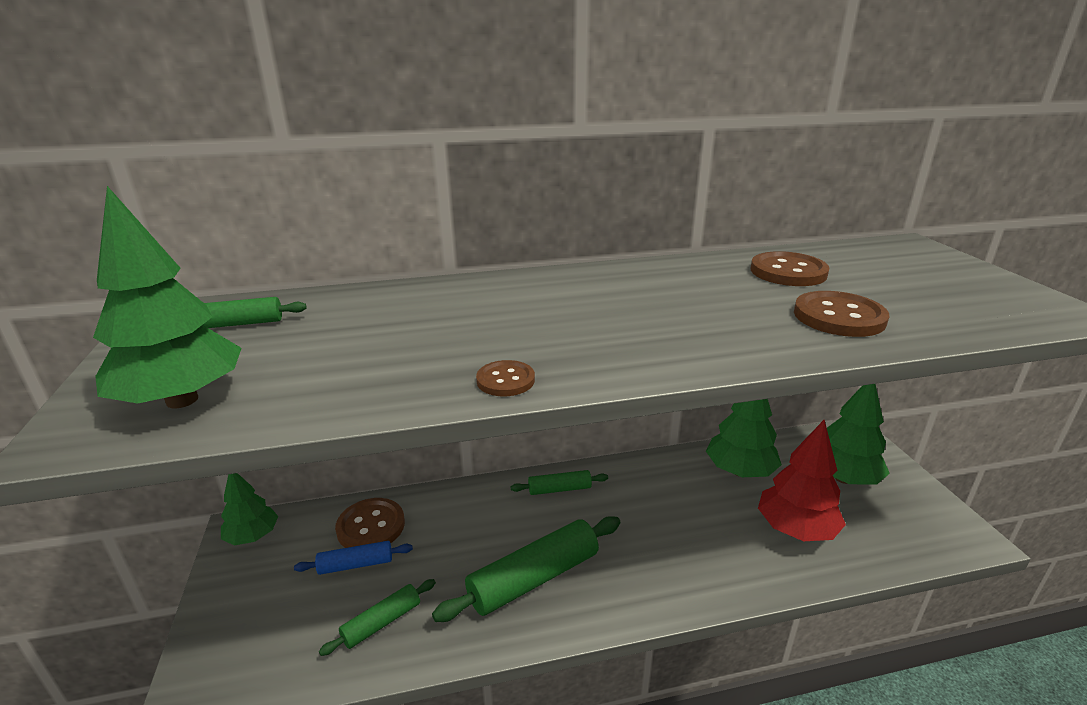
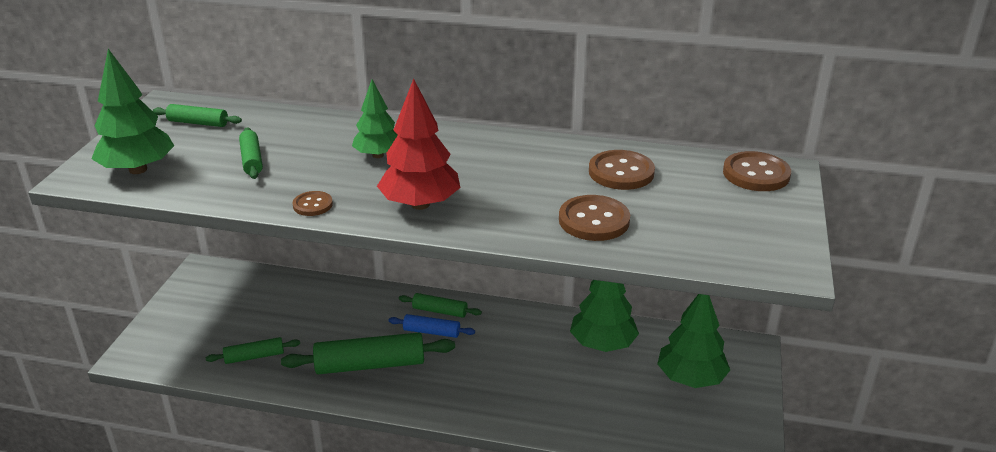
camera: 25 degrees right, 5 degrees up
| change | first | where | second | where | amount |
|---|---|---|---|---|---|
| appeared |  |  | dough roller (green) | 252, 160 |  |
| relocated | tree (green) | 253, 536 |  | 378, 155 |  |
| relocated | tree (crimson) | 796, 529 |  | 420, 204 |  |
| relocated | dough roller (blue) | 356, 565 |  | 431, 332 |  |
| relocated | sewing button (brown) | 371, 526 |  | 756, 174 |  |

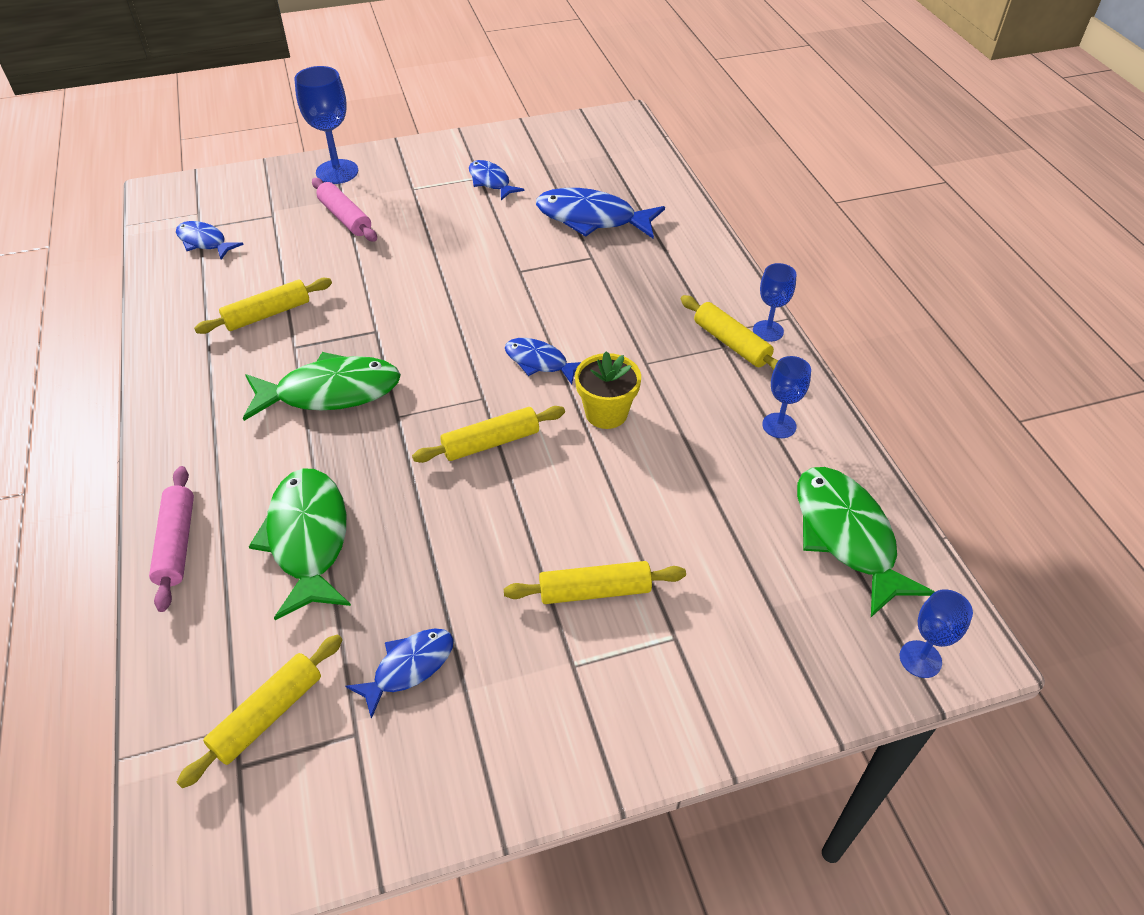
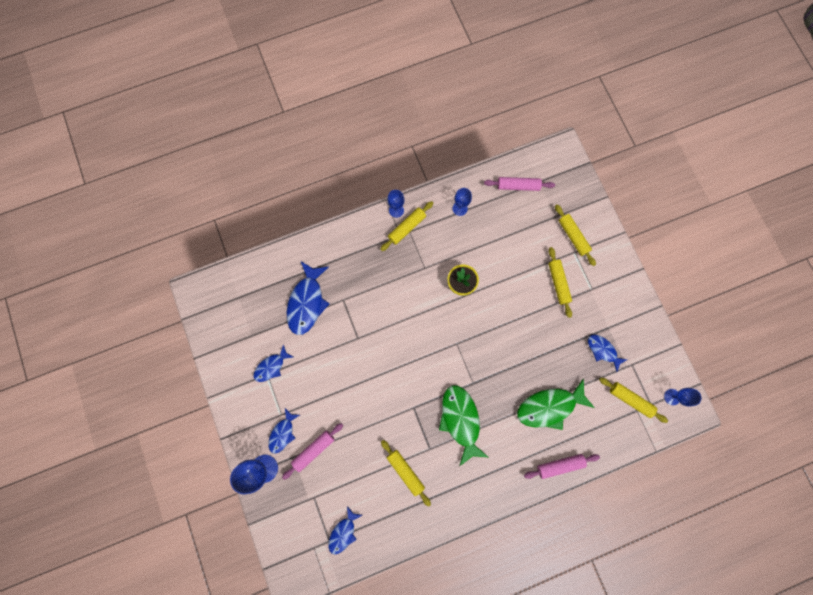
camera: 95 degrees left, 30 degrees up
| change | first | where | second | where | amount |
|---|---|---|---|---|---|
| relocated | toy fish (blue) | 539, 362 |  | 283, 433 |  |
| exchanged | toy fish (green) | 846, 536 | dough roller (pink) | 518, 186 |  |
| relocated | dough roller (yellow) | 491, 443 |  | 573, 236 |  |
| relocated | wine glass (blue) | 920, 659 |  | 672, 397 |  |

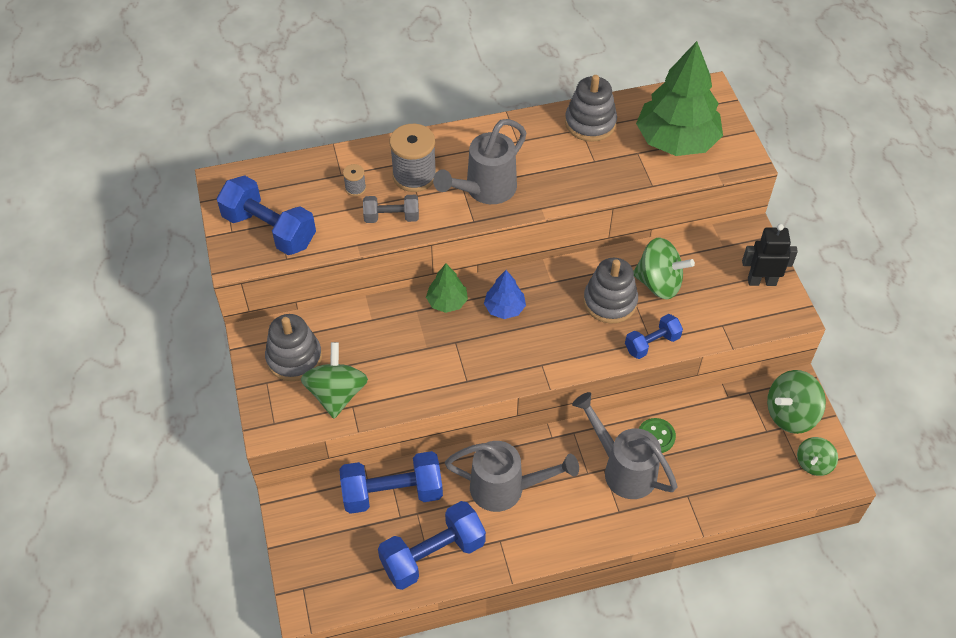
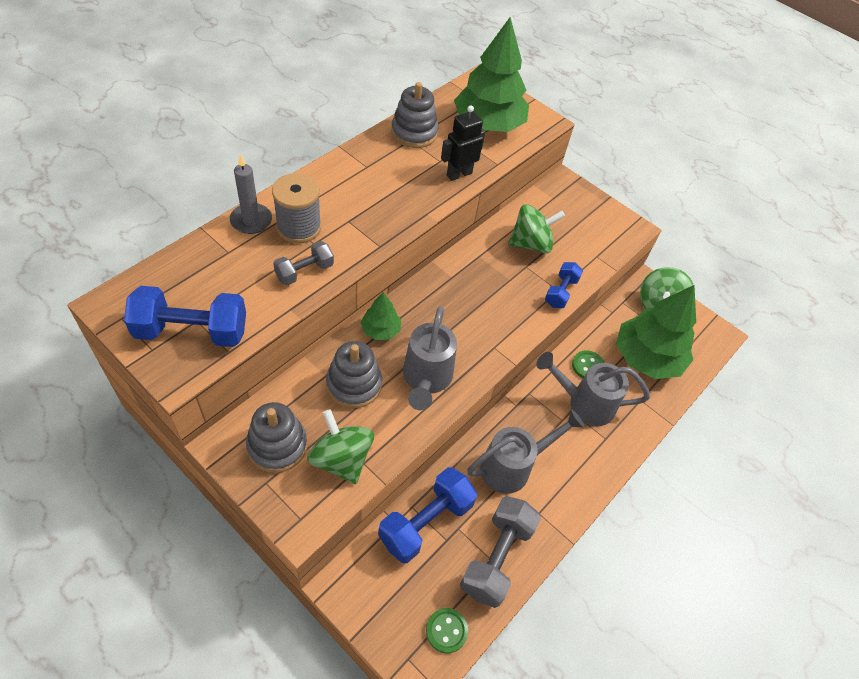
camera: 40 degrees left, 0 degrees up
| change | first | where | second | where | amount |
|---|---|---|---|---|---|
| appeared |  |  | candle (gray) | 251, 220 |  |
| relocated | ring stacker (gray) | 610, 302 |  | 354, 384 |  |
| relocated | sprinkling can (gray) | 485, 190 |  | 426, 379 |  |
| appeared |  |  | sewing button (green) | 446, 631 |  |
| relocated | robot figure (jet-black) | 761, 281 |  | 459, 174 |  |
| colour | hand weight (blue) | 433, 555 | hand weight (gray) | 496, 557 |  |
| appeared |  |  | tree (green) | 646, 358 |  |
| missing | reel of thread (gray) | 355, 188 |  |  |  |
| missing | tree (blue) | 504, 308 |  |  |  |
| missing | toy top (green) | 813, 463 |  |  |  |

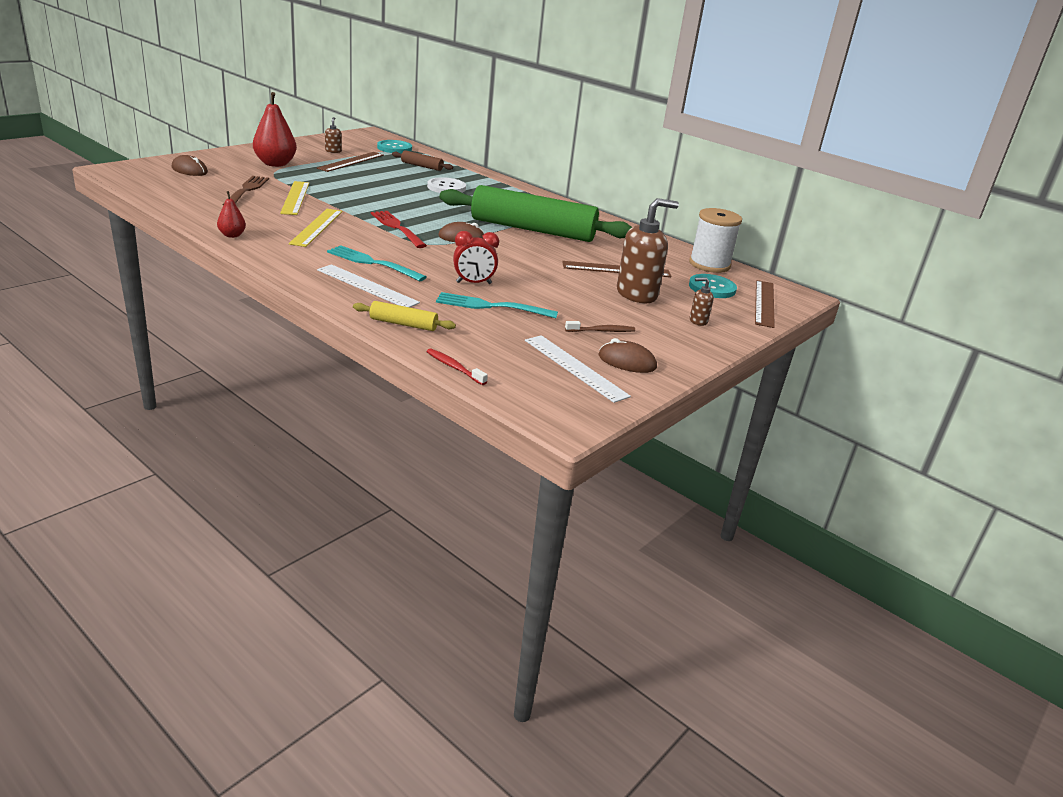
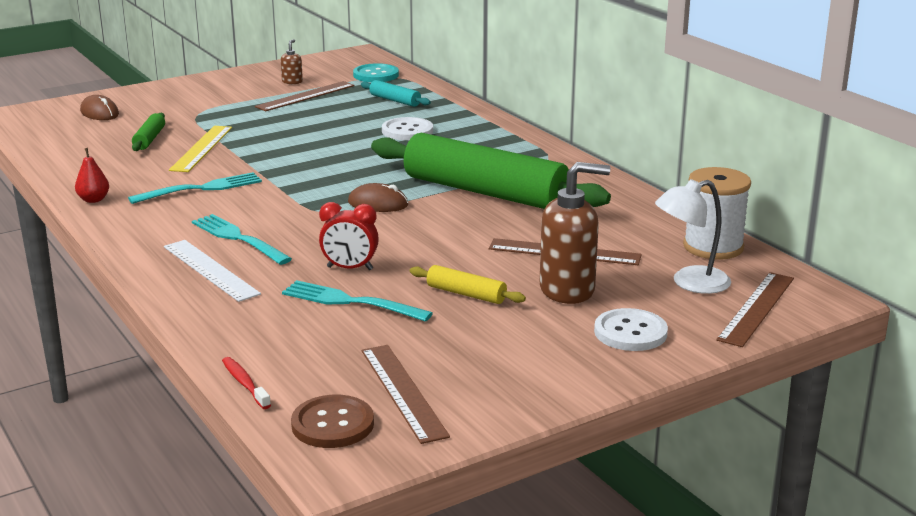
camera: 20 degrees right, 5 degrees down
| change | first | where | second | where | amount |
|---|---|---|---|---|---|
| exchanged | straightedge (yellow) | 316, 227 | dinner fork (aqua) | 201, 189 |  |
| exchanged | dinner fork (brown) | 246, 190 | dough roller (green) | 149, 139 |  |
| appeared |  |  | sewing button (brown) | 332, 424 |  |
| colour | dough roller (brown) | 422, 166 | dough roller (aqua) | 395, 100 |  |
| colour | straightedge (white) | 575, 367 | straightedge (brown) | 403, 392 |  |
| relocated | dough roller (yellow) | 403, 324 |  | 466, 294 |  |
| exchanged | soap pump (brown) | 698, 321 | sewing button (white) | 630, 332 |  |
| exchanged | sewing button (aqua) | 712, 288 | reading lamp (white) | 690, 283 |  |
| missing | toy pear (crimson) | 275, 164 |  |  |  |
| missing | dinner fork (crimson) | 397, 228 |  |  |  |
| missing | tooth brush (brown) | 602, 331 |  |  |  |
| missing | computer mouse (brown) | 627, 362 |  |  |  |

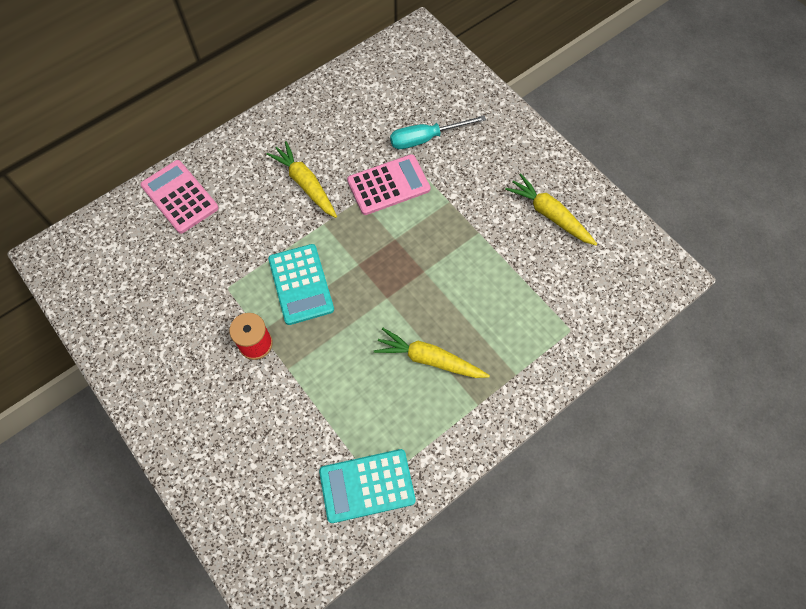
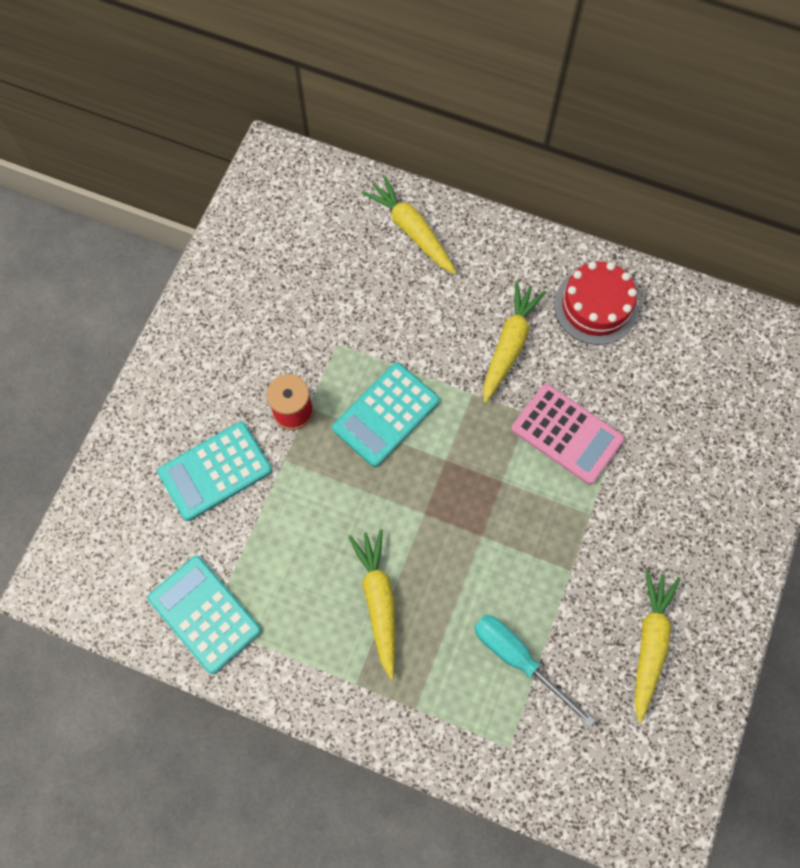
camera: 60 degrees right, 5 degrees up
| change | first | where | second | where | amount |
|---|---|---|---|---|---|
| appeared |  |  | calculator (aqua) | 215, 471 |  |
| exchanged | calculator (pink) | 179, 197 | carrot (yellow) | 411, 230 |  |
| relocated | hand screwdriver (aqua) | 426, 138 |  | 518, 659 |  |
| appeared |  |  | layer cake (crimson) | 595, 306 |  |

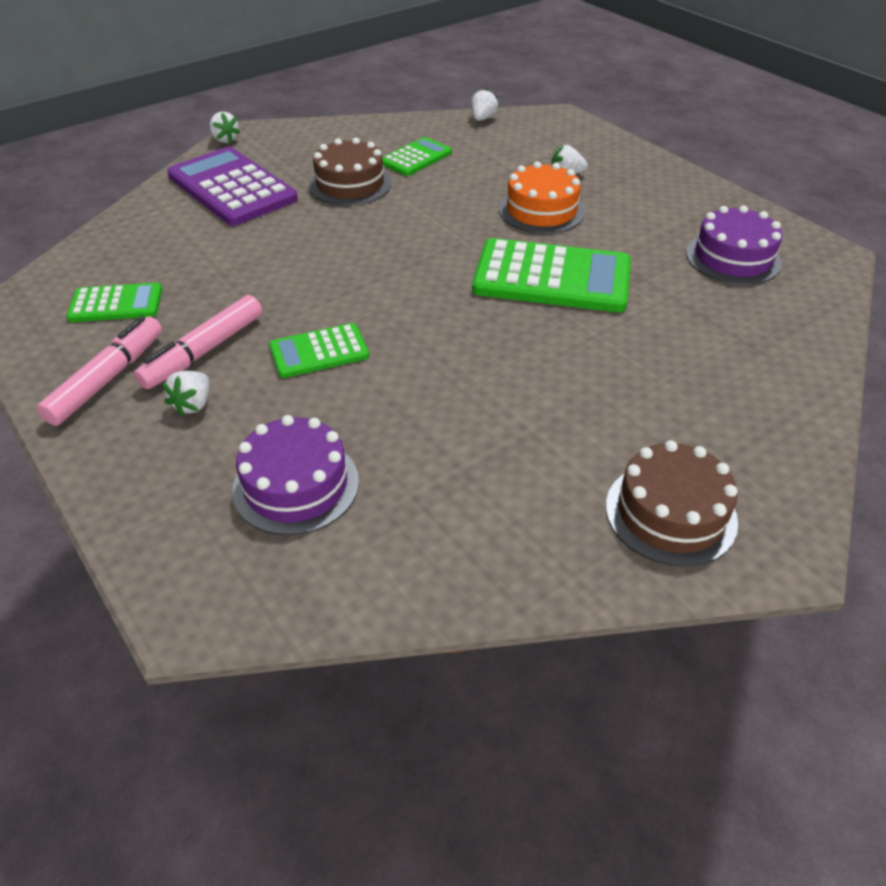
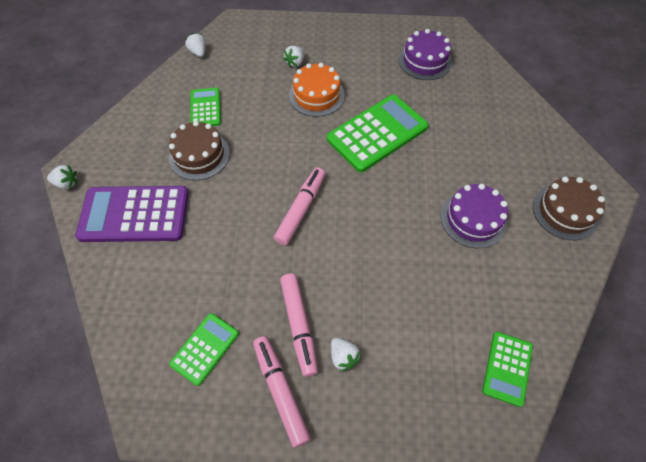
camera: 50 degrees left, 15 degrees up
| change | first | where | second | where | amount |
|---|---|---|---|---|---|
| appeared |  |  | marker pen (pink) | 301, 209 |  |
| relocated | layer cake (violet) | 296, 485 |  | 473, 219 |  |
| relocated | calculator (green) | 319, 351 |  | 507, 368 |  |

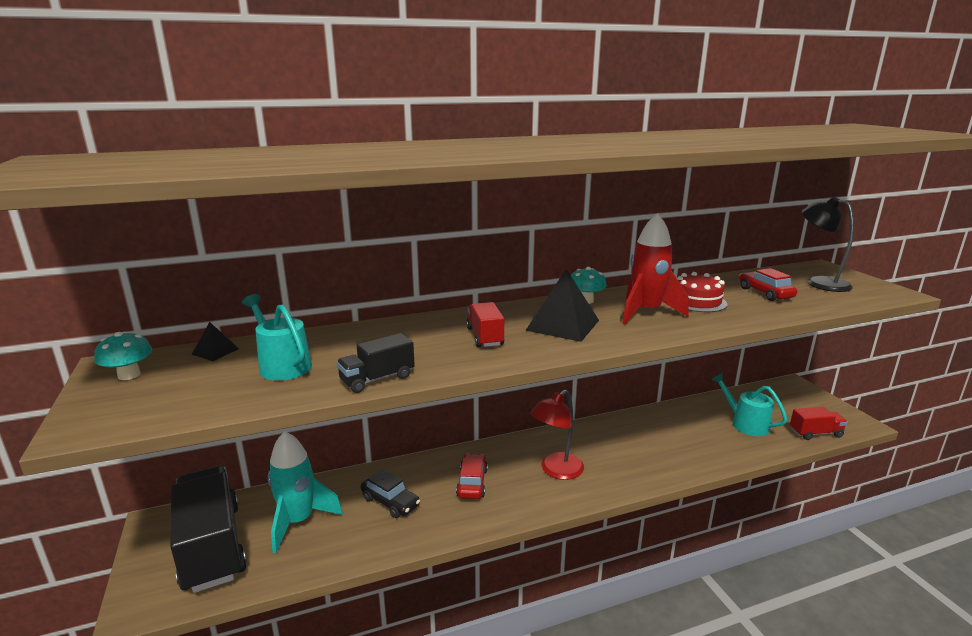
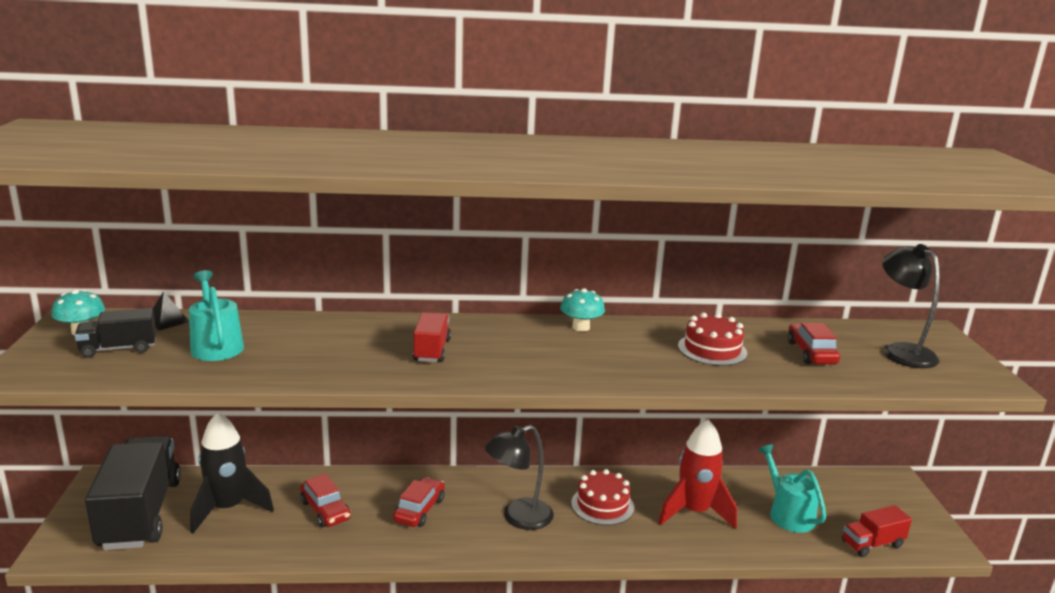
camera: 15 degrees right, 0 degrees up
| change | first | where | second | where | amount |
|---|---|---|---|---|---|
| relocated | lorry (jet-black) | 377, 379 |  | 119, 349 |  |
| colour | toy rocket (aqua) | 298, 521 | toy rocket (jet-black) | 228, 509 |  |
| colour | car (jet-black) | 390, 502 | car (crimson) | 325, 510 |  |
| colour | reading lamp (crimson) | 556, 471 | reading lamp (jet-black) | 518, 517 |  |
| appeared |  |  | layer cake (crimson) | 602, 505 |  |
| relocated | toy rocket (crimson) | 646, 312 |  | 694, 512 |  |
| spun | lorry (crimson) | 815, 433 |  | 872, 544 | 150 degrees clockwise |
| missing | pyramid (jet-black) | 562, 325 |  |  |  |

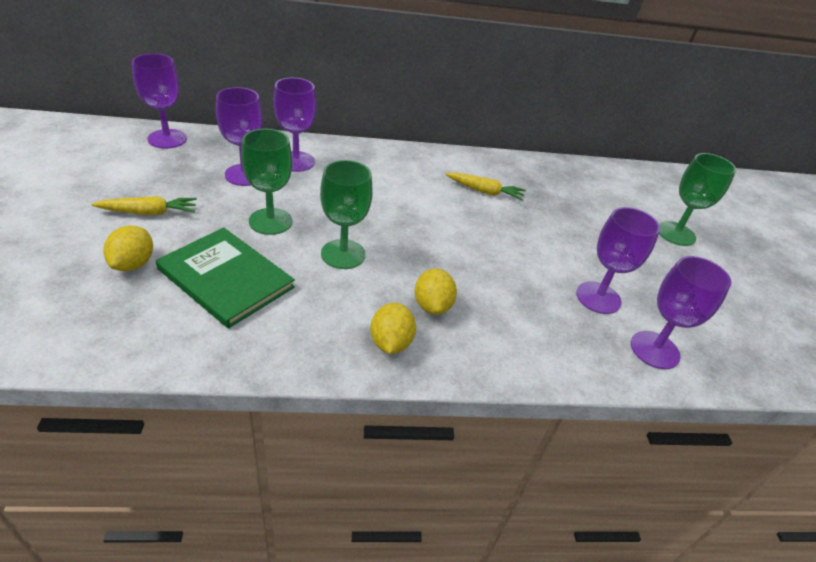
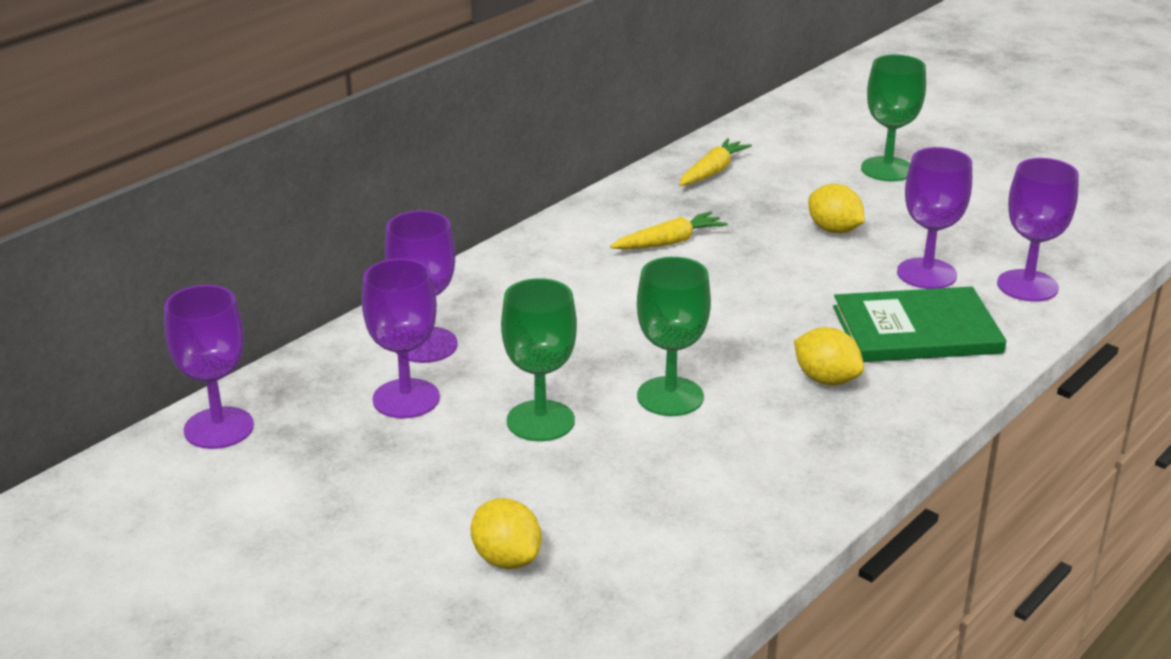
camera: 40 degrees left, 10 degrees down
| change | first | where | second | where | amount |
|---|---|---|---|---|---|
| relocated | carrot (yellow) | 149, 212 |  | 712, 171 |  |
| relocated | lemon (yellow) | 390, 343 |  | 834, 230 |  |
| relocated | hardback (green) | 226, 278 |  | 916, 330 |  |

